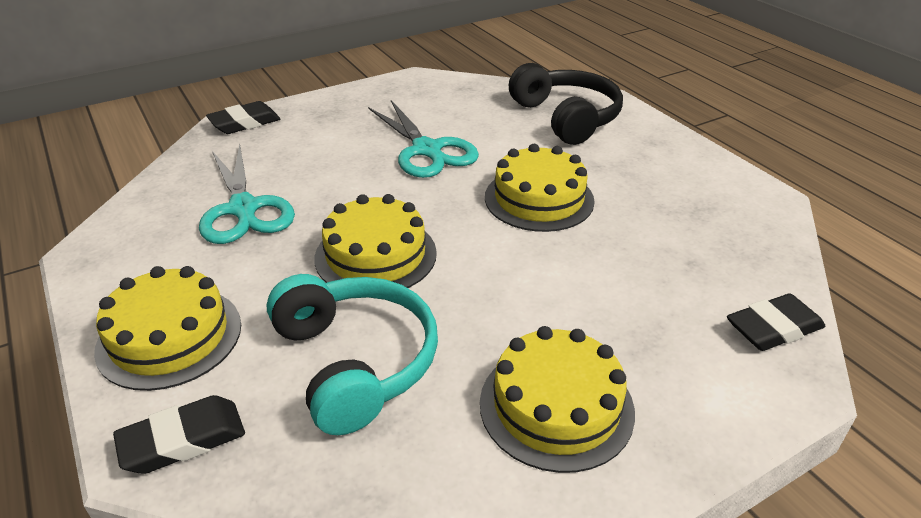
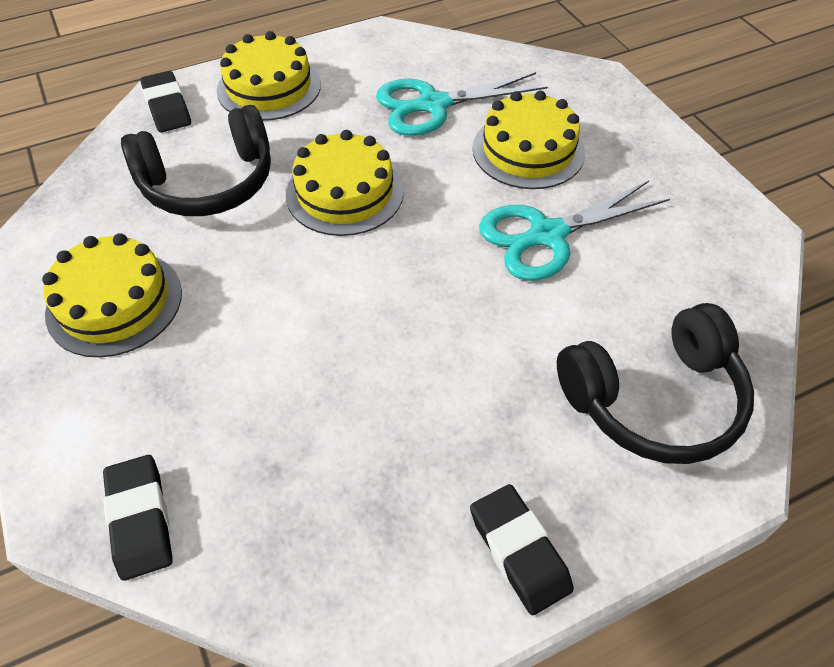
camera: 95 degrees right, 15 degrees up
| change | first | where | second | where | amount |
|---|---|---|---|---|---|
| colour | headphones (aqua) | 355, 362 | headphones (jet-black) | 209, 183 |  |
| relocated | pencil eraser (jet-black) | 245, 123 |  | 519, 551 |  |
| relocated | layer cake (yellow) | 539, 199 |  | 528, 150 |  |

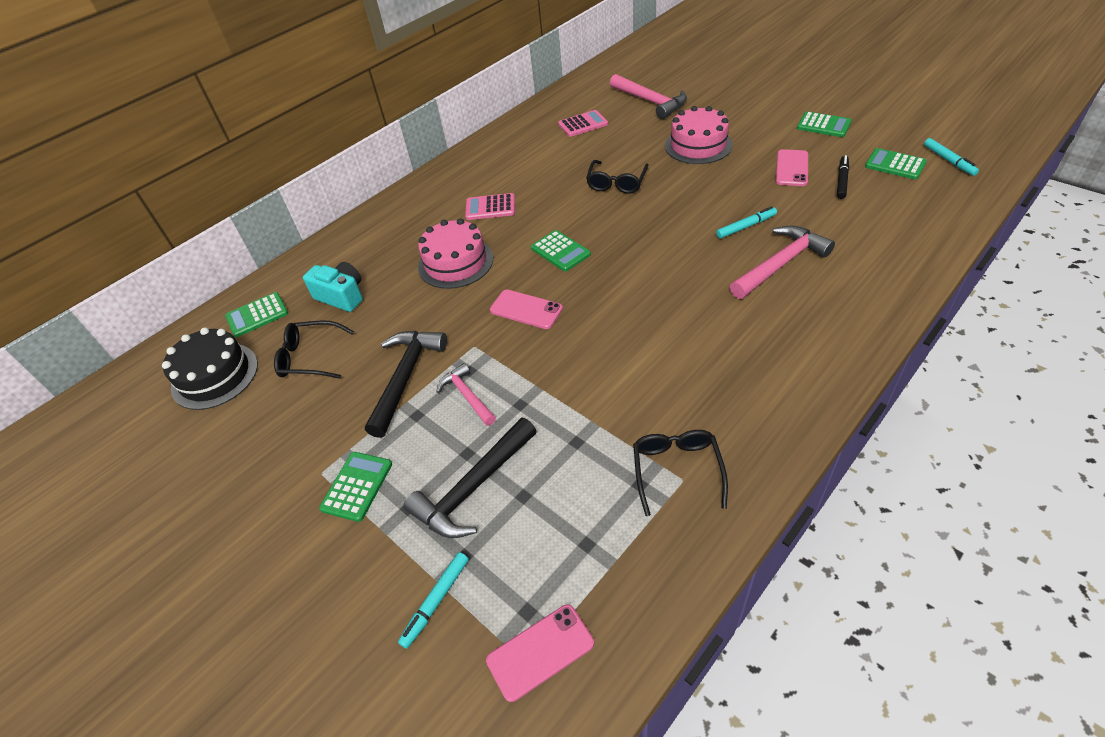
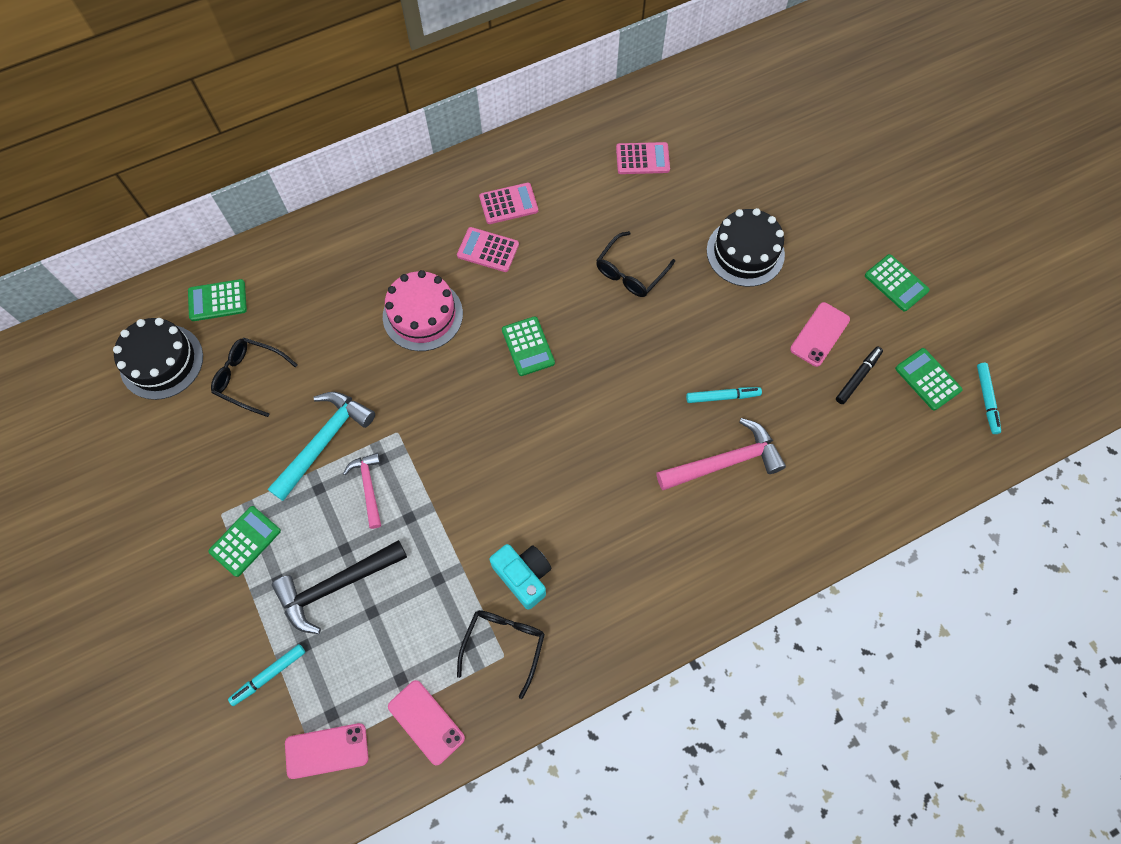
camera: 15 degrees right, 20 degrees up
| change | first | where | second | where | amount |
|---|---|---|---|---|---|
| colour | carpenter's hammer (jet-black) | 405, 378 | carpenter's hammer (aqua) | 324, 441 |  |
| relocated | phone (pink) | 526, 309 |  | 426, 722 |  |
| appeared |  |  | calculator (pink) | 508, 204 |  |
| relocated | camera (aqua) | 341, 296 |  | 523, 576 |  |
| colour | layer cake (pink) | 698, 145 | layer cake (jet-black) | 745, 252 |  |
| missing | carpenter's hammer (pink) | 650, 101 |  |  |  |

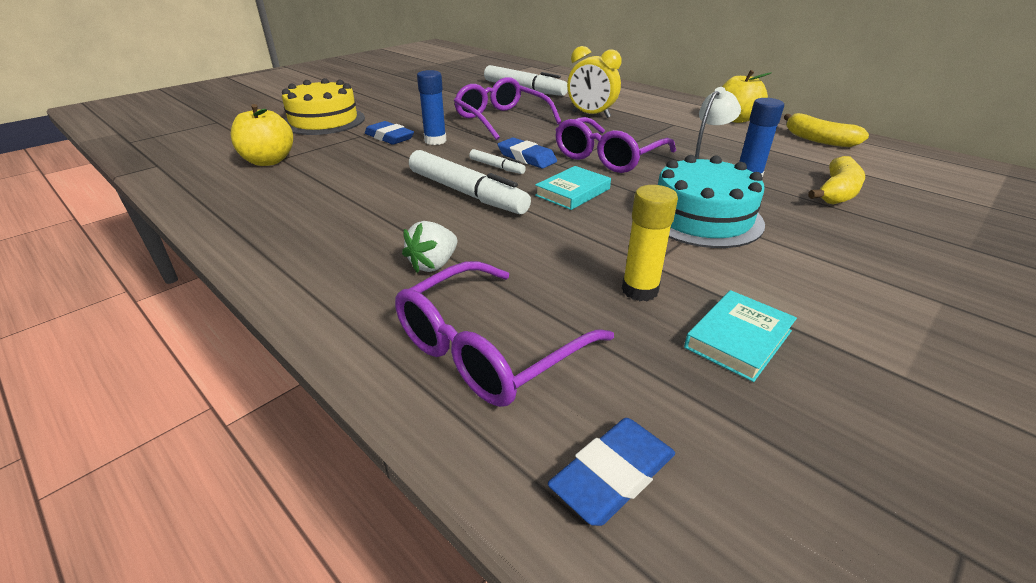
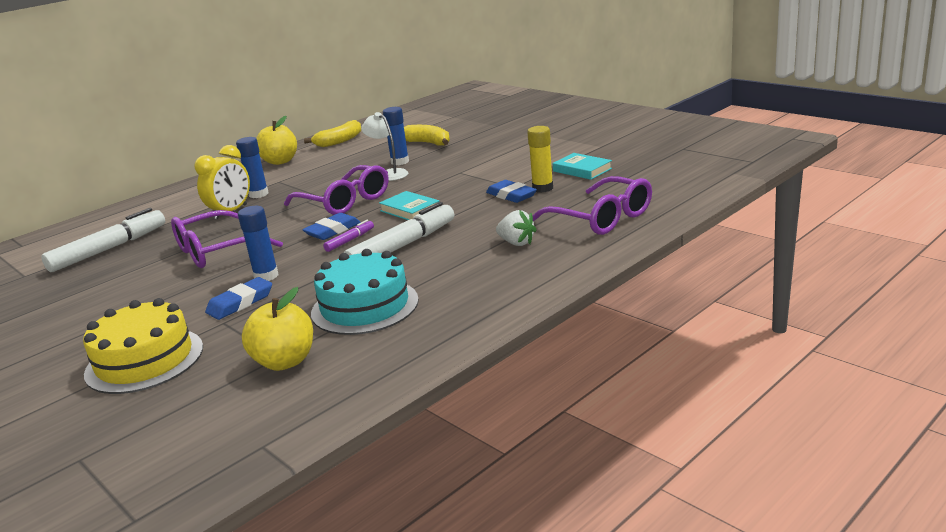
camera: 85 degrees left, 10 degrees down
| change | first | where | second | where | amount |
|---|---|---|---|---|---|
| appeared |  |  | stick of glue (blue) | 258, 194 |  |
| relocated | layer cake (aqua) | 702, 217 |  | 365, 306 |  |
| colour | marker pen (white) | 496, 167 | marker pen (violet) | 350, 240 |  |
| relocated | pencil eraser (blue) | 613, 475 |  | 511, 195 |  |

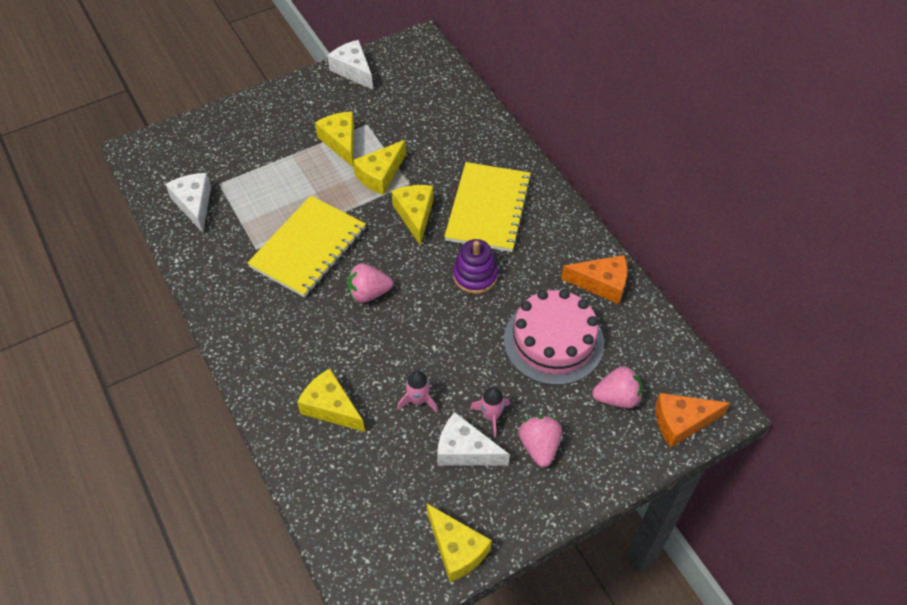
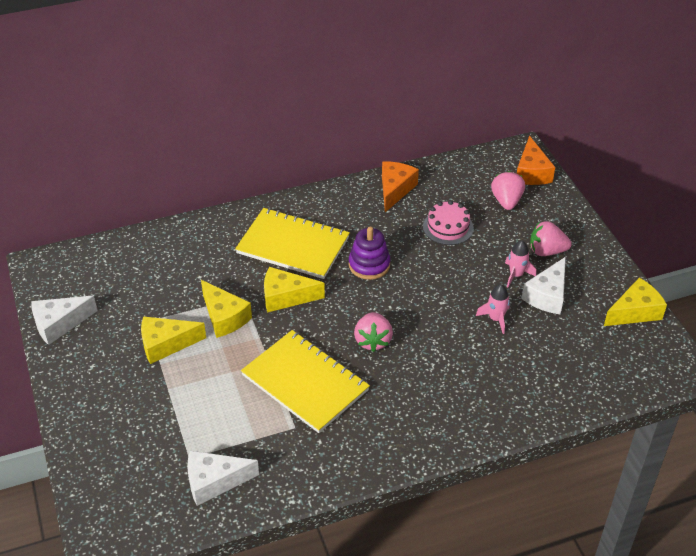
camera: 80 degrees left, 10 degrees down
| change | first | where | second | where | amount |
|---|---|---|---|---|---|
| size | layer cake (pink) | 553, 341 |  | 448, 227 | x0.59 |
| missing | cheese wedge (yellow) | 331, 407 |  |  |  |

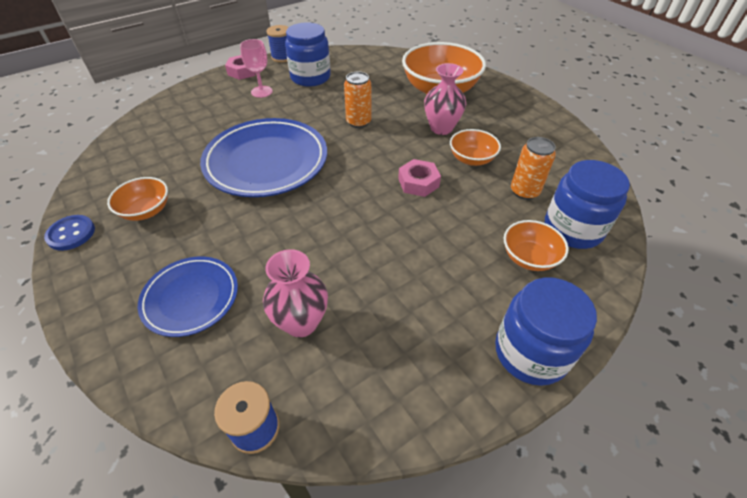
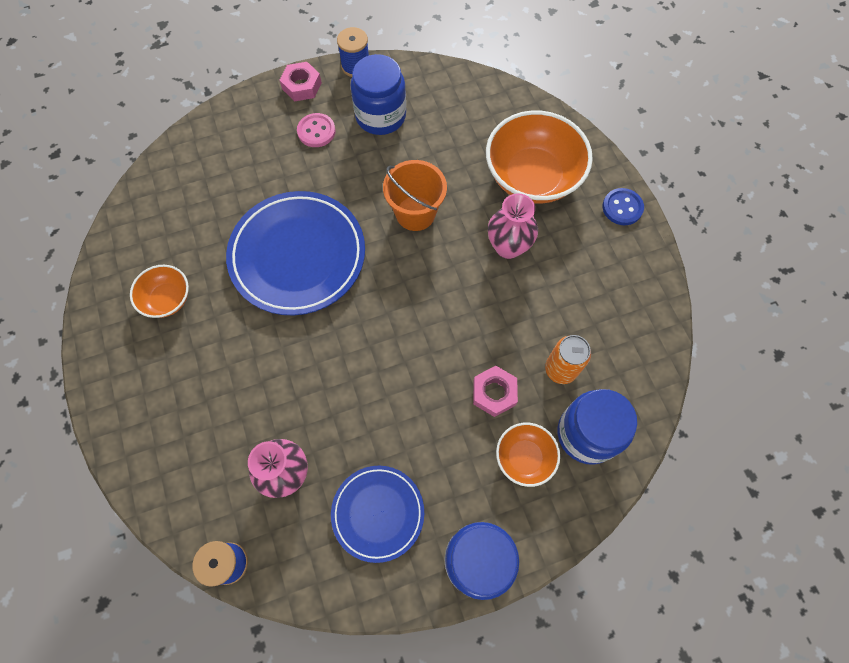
camera: 15 degrees right, 20 degrees up
| change | first | where | second | where | amount |
|---|---|---|---|---|---|
| exchanged | wine glass (pink) | 261, 92 | sewing button (pink) | 316, 131 |  |
| relocated | flat dish (blue) | 191, 298 |  | 378, 513 |  |
| exchanged | can (bright orange) | 358, 122 | bucket (bright orange) | 415, 213 |  |
| relocated | hexagon nut (pink) | 418, 183 |  | 494, 393 |  |
| relocated | sewing button (blue) | 71, 234 |  | 622, 208 |  |
| missing | serving bowl (bright orange) | 471, 159 |  |  |  |

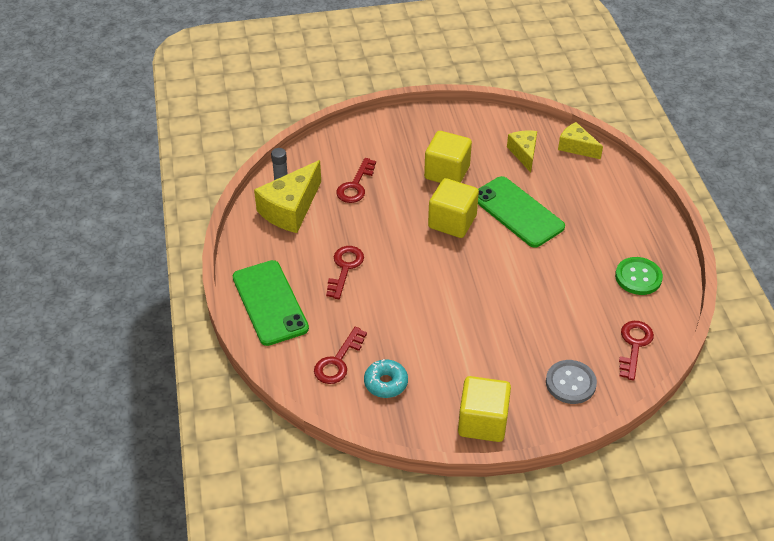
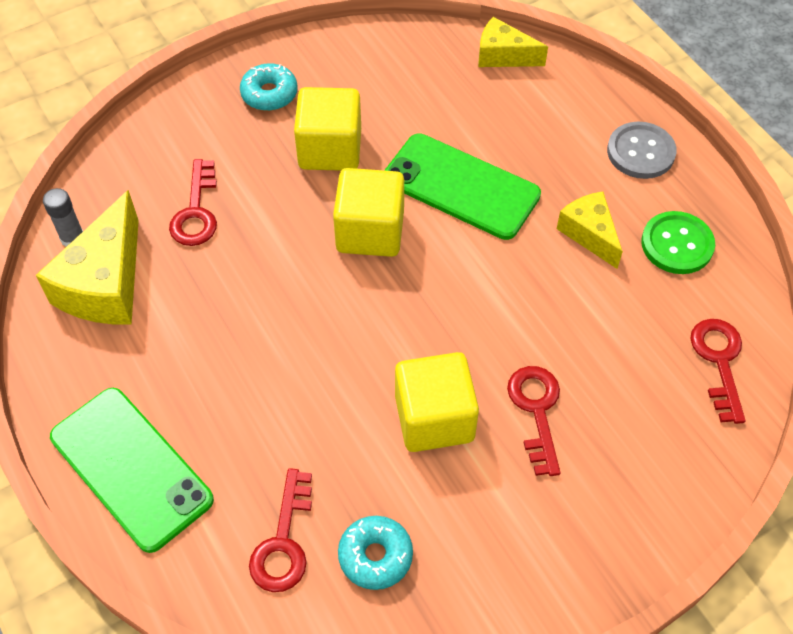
camera: 20 degrees left, 10 degrees up
| change | first | where | second | where | amount |
|---|---|---|---|---|---|
| appeared |  |  | doughnut (aqua) | 269, 94 |  |
| relocated | block (yellow) | 482, 422 |  | 434, 418 |  |
| relocated | door key (crimson) | 345, 268 |  | 536, 411 |  |
| relocated | cheese wedge (yellow) | 524, 153 |  | 589, 234 |  |
| relocated | sewing button (gray) | 570, 383 |  | 640, 152 |  |

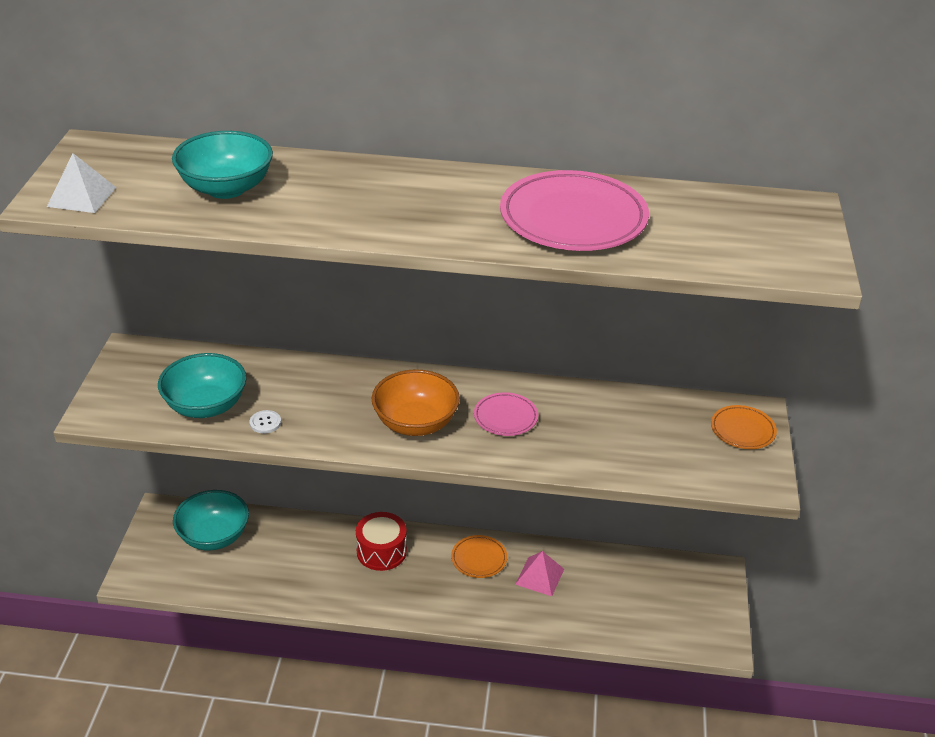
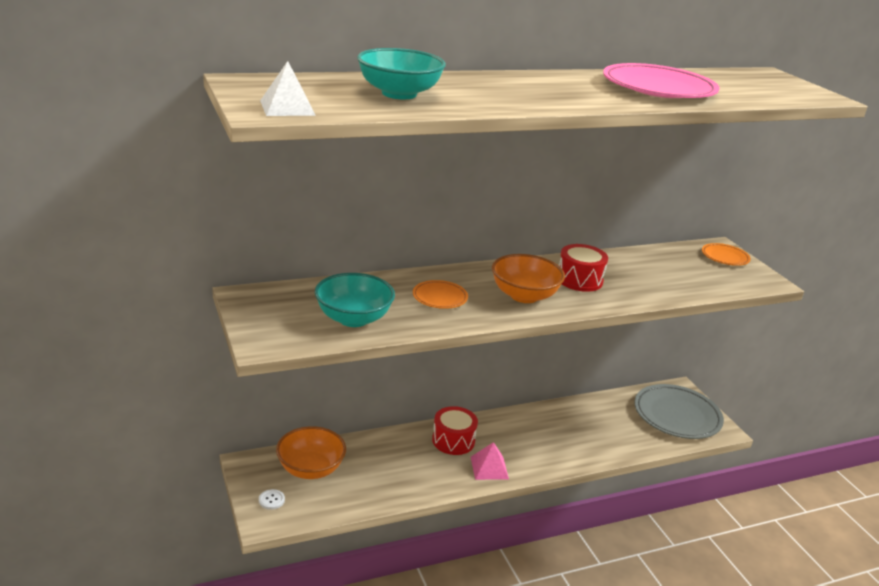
camera: 30 degrees left, 10 degrees down
| change | first | where | second | where | amount |
|---|---|---|---|---|---|
| relocated | sewing button (white) | 265, 423 |  | 271, 500 |  |
| colour | serving bowl (aqua) | 214, 536 | serving bowl (bright orange) | 310, 469 |  |
| relocated | flat dish (bright orange) | 479, 559 |  | 440, 297 |  |
| relocated | pyramid (pink) | 539, 576 |  | 489, 467 |  |
| exchanged | flat dish (pink) | 505, 417 | toy drum (crimson) | 579, 280 |  |
| appeared |  |  | flat dish (gray) | 677, 416 |  |

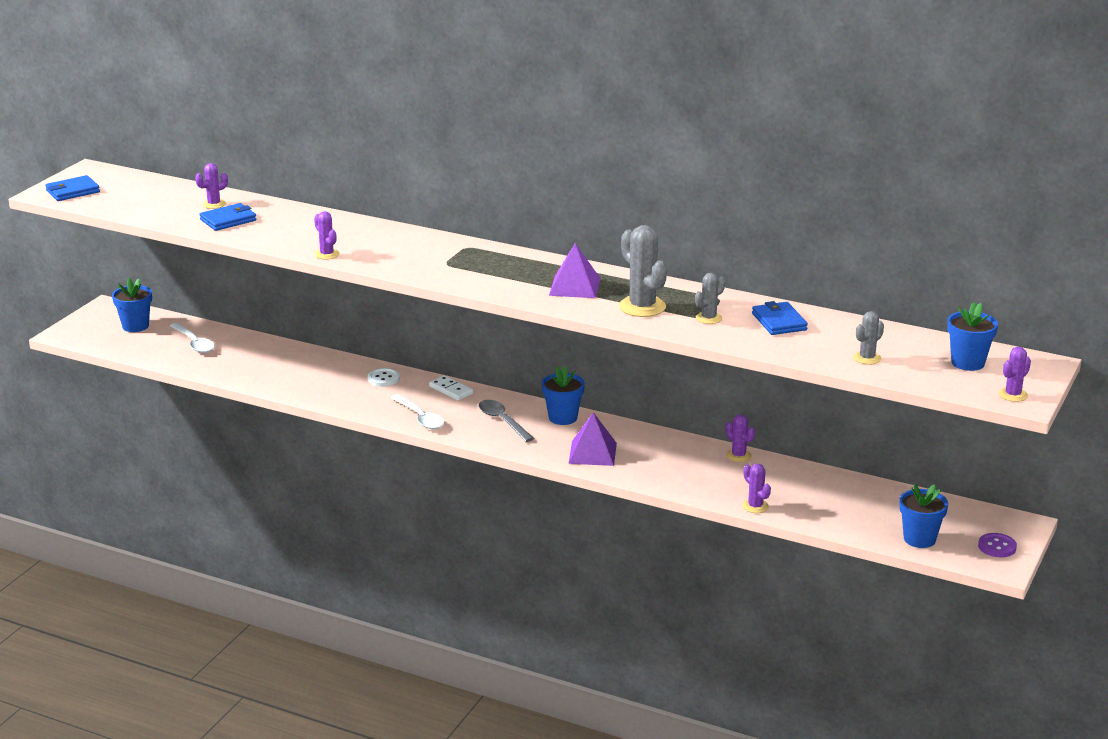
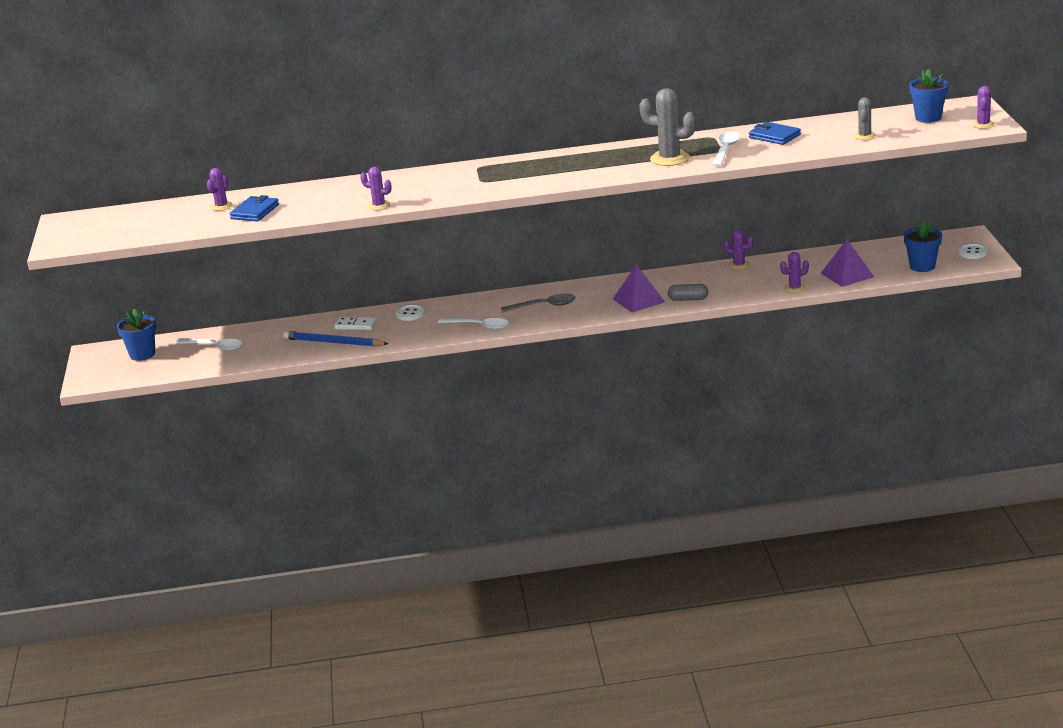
camera: 30 degrees left, 0 degrees up
| change | first | where | second | where | amount |
|---|---|---|---|---|---|
| appeared |  |  | wooden pencil (blue) | 334, 342 |  |
| relocated | domino (white) | 451, 390 |  | 355, 325 |  |
| spun | teaspoon (gray) | 502, 421 |  | 544, 306 | 150 degrees clockwise |
| appeared |  |  | capsule (gray) | 688, 299 |  |
| exchanged | prickly plant (gray) | 708, 318 | teaspoon (white) | 725, 150 |  |
| spun | prickly plant (violet) | 755, 506 |  | 795, 288 | 45 degrees counterclockwise |
| relocated | pyramid (violet) | 574, 286 |  | 847, 275 |  |
| colour | sewing button (violet) | 997, 547 | sewing button (white) | 973, 252 |  |
| missing | billfold (blue) | 73, 191 |  |  |  |
| missing | potted plant (blue) | 563, 418 |  |  |  |

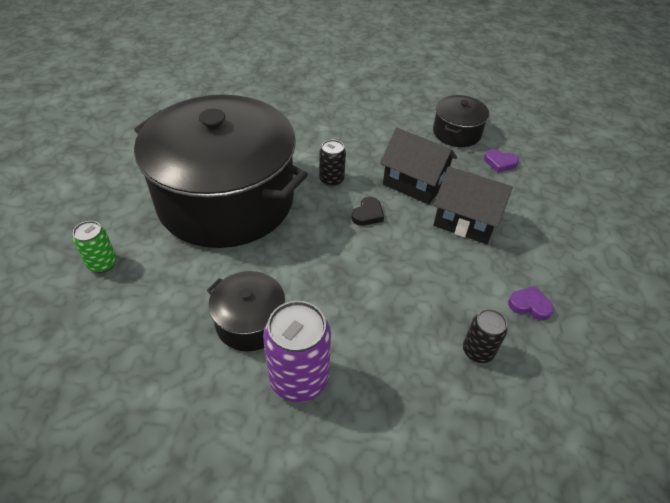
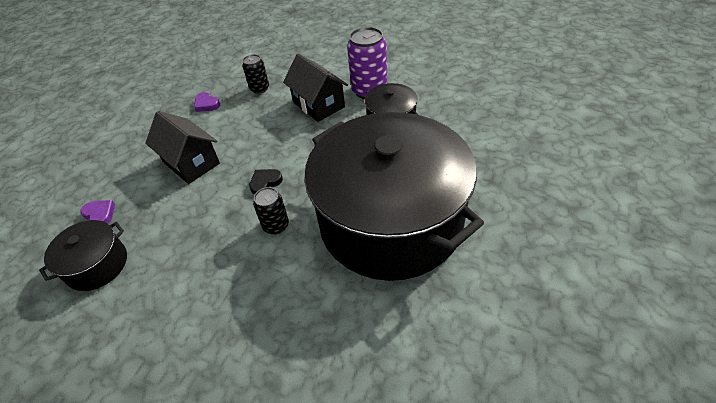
camera: 155 degrees left, 0 degrees up
| change | first | where | second | where | amount |
|---|---|---|---|---|---|
| relocated | toy house (jet-black) | 414, 183 |  | 318, 104 |  |
| missing | can (green) | 102, 263 |  |  |  |

